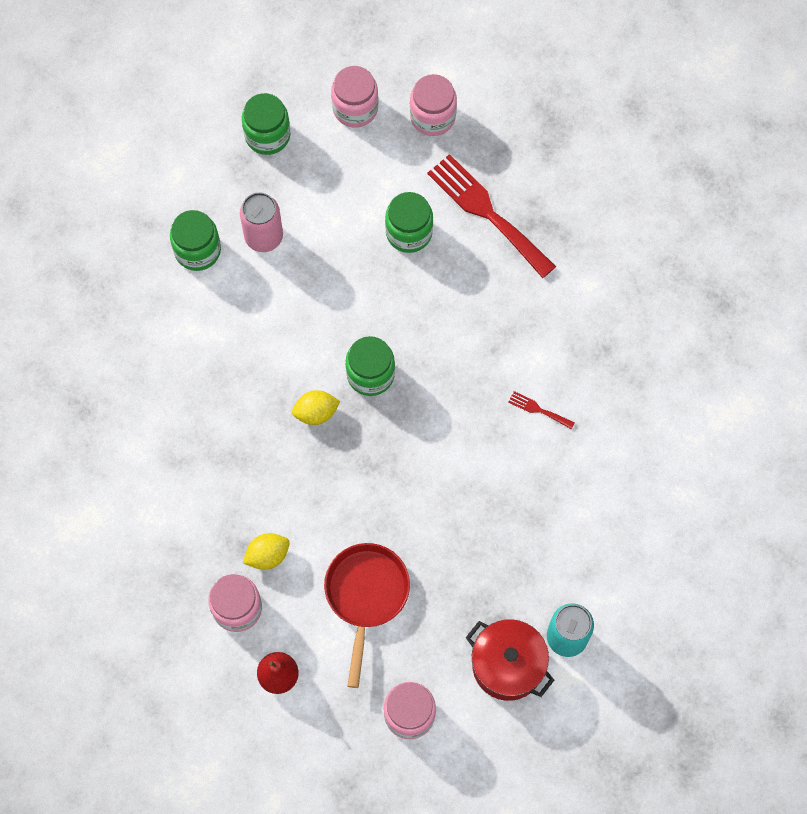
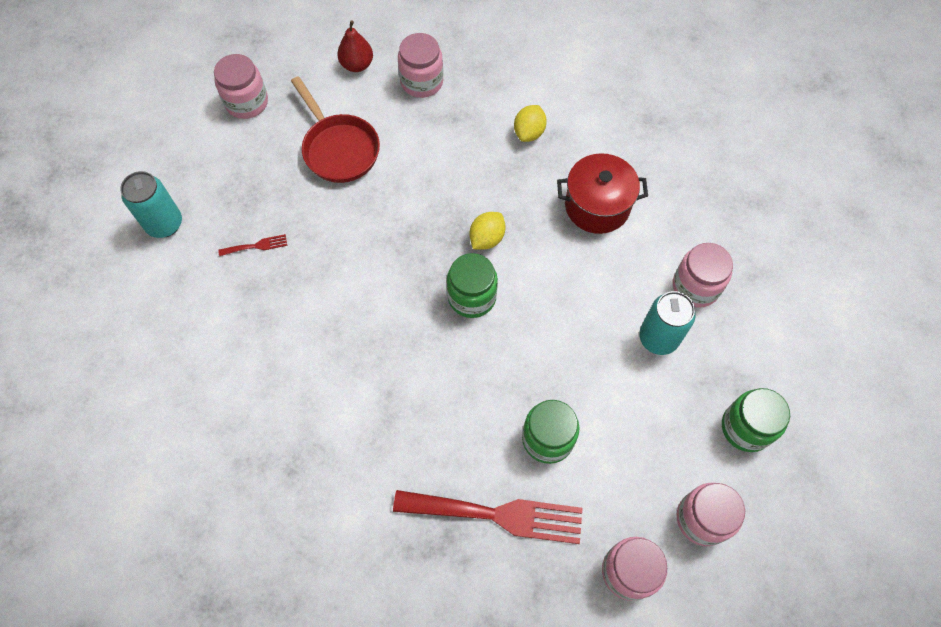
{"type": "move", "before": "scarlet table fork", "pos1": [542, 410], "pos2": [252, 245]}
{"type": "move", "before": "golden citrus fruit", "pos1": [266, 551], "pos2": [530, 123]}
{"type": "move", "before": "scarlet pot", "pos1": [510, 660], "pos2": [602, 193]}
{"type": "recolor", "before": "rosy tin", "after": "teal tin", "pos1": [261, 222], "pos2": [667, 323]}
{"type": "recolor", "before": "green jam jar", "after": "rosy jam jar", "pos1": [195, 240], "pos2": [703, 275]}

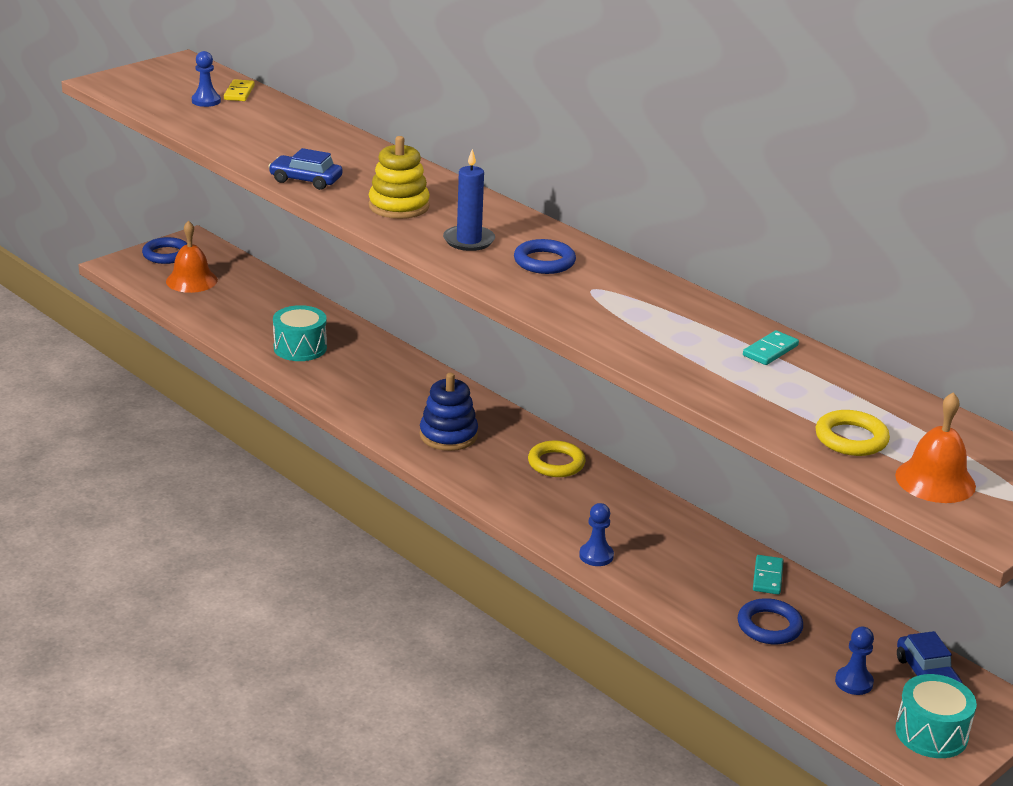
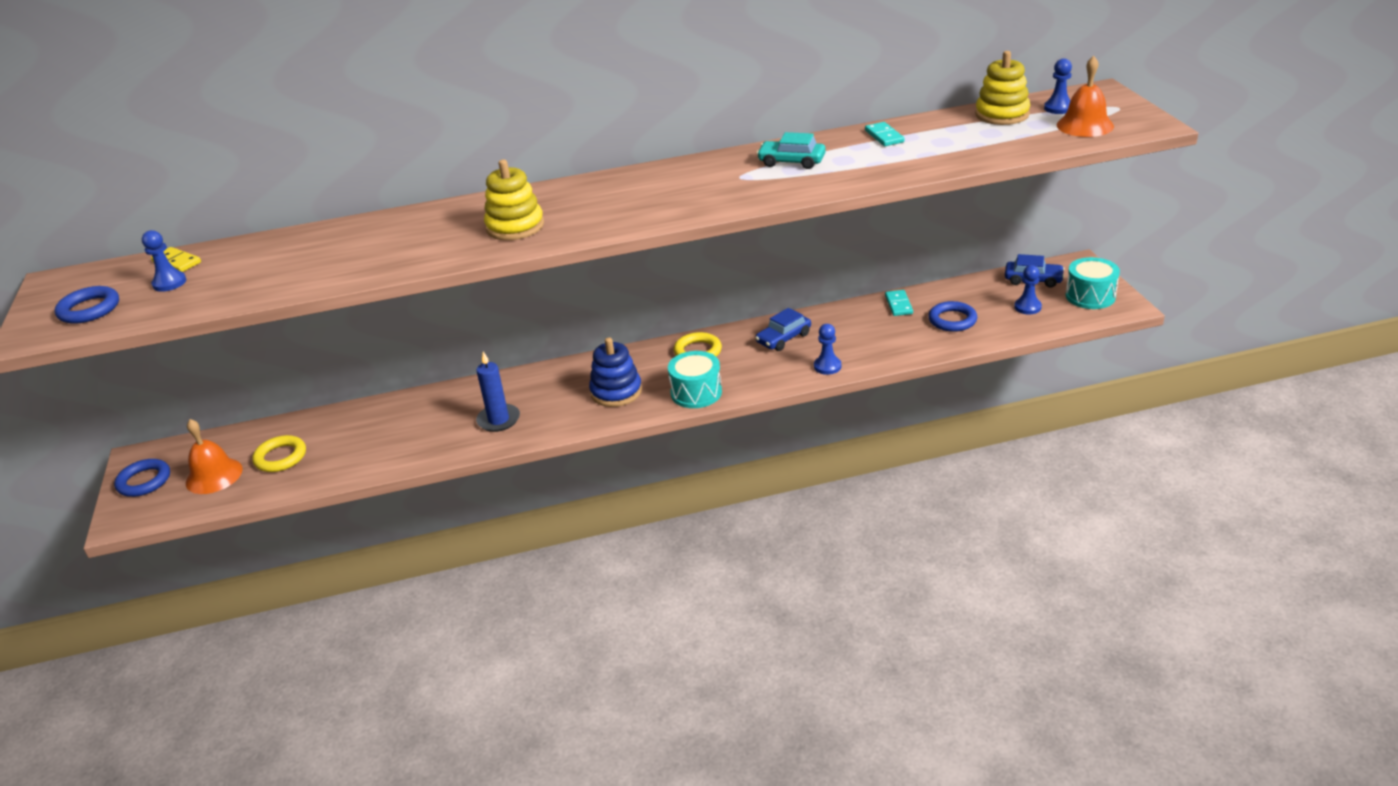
{"type": "move", "before": "cobalt hoop", "pos1": [545, 256], "pos2": [87, 305]}
{"type": "move", "before": "golden hoop", "pos1": [853, 433], "pos2": [279, 453]}
{"type": "move", "before": "cobalt pillar candle", "pos1": [469, 200], "pos2": [498, 391]}
{"type": "move", "before": "teal snare drum", "pos1": [300, 333], "pos2": [695, 379]}
{"type": "move", "before": "cobalt car", "pos1": [305, 169], "pos2": [783, 329]}
{"type": "insert", "after": "teal car", "pos2": [791, 150]}
{"type": "rotate", "before": "teal domino piece", "pos1": [768, 575], "pos2": [899, 303], "turn": 45}
{"type": "insert", "after": "golden stacking toy", "pos2": [1002, 88]}
{"type": "insert", "after": "cobalt chess pawn", "pos2": [1058, 86]}

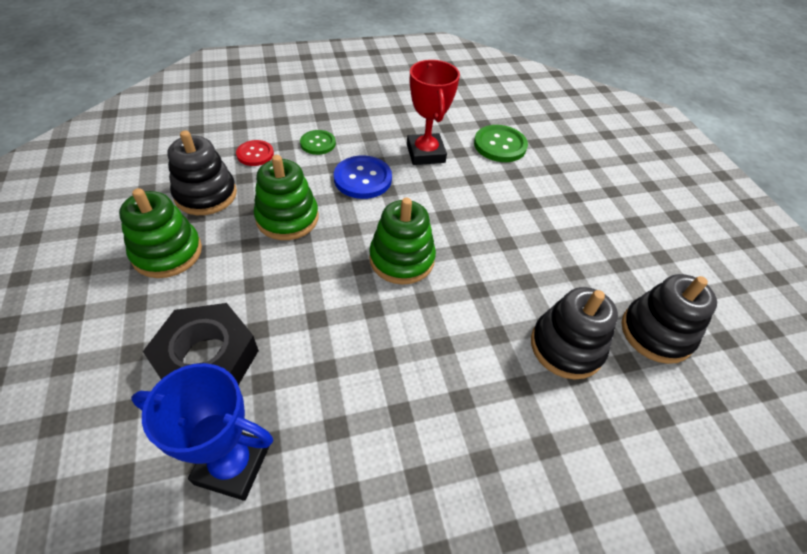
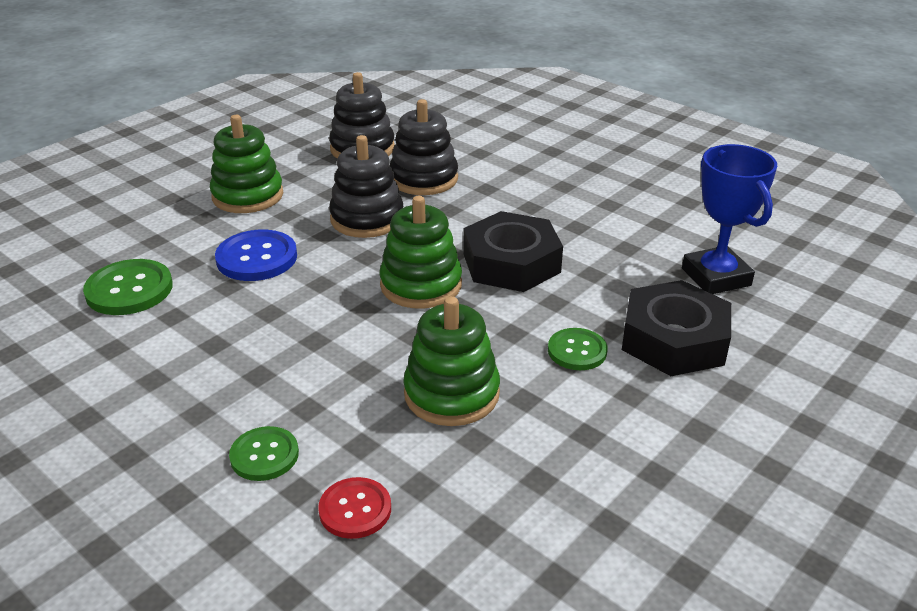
{"type": "move", "before": "green stacking toy", "pos1": [160, 233], "pos2": [246, 164]}
{"type": "move", "before": "cobalt button", "pos1": [363, 177], "pos2": [256, 255]}
{"type": "move", "before": "jet-black stacking toy", "pos1": [202, 172], "pos2": [366, 186]}
{"type": "insert", "after": "jet-black hex nut", "pos2": [513, 251]}
{"type": "insert", "after": "green button", "pos2": [578, 349]}
{"type": "delete", "before": "scarlet award cup", "pos1": [433, 112]}

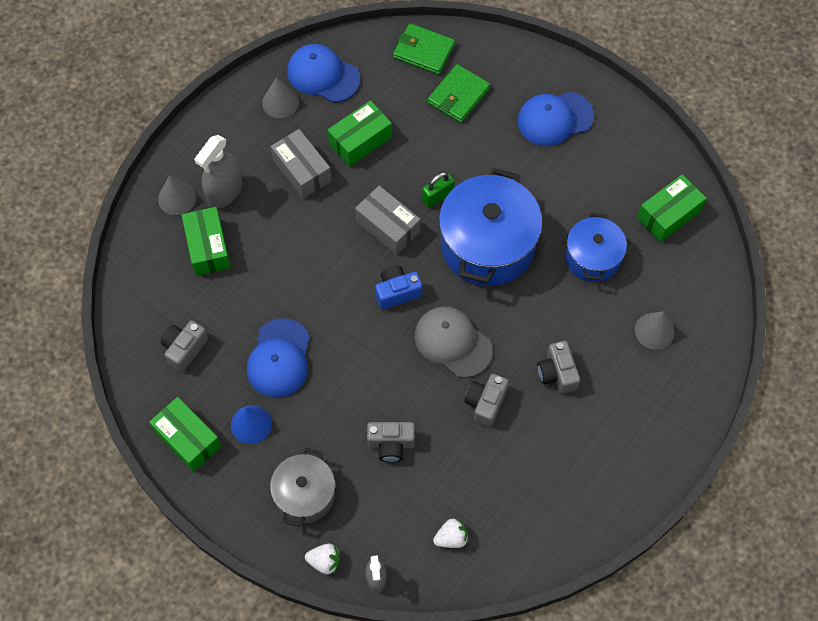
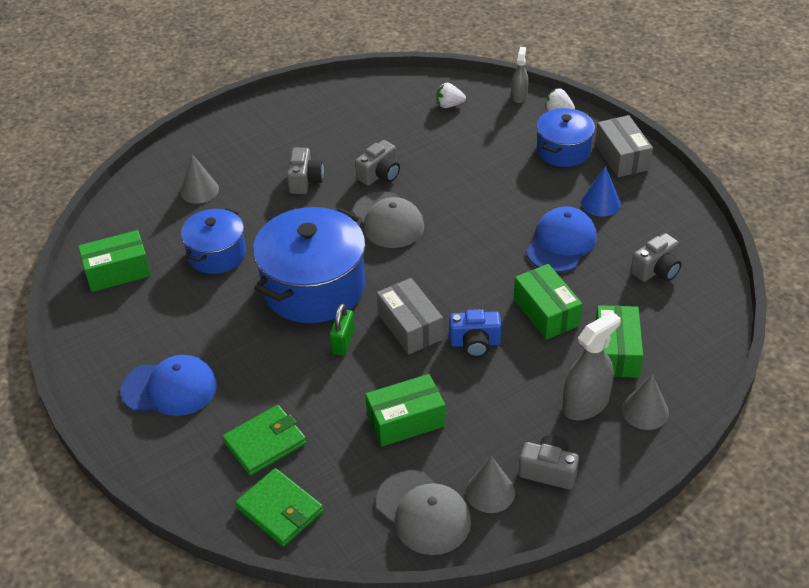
{"type": "rotate", "before": "green lock", "pos1": [438, 190], "pos2": [342, 330], "turn": -60}
{"type": "recolor", "before": "cobalt cap", "after": "ash-grey cap", "pos1": [323, 73], "pos2": [423, 512]}
{"type": "move", "before": "cobalt photo camera", "pos1": [398, 287], "pos2": [475, 333]}
{"type": "move", "before": "green parcel", "pos1": [185, 434], "pos2": [548, 302]}
{"type": "move", "before": "ash-grey photo camera", "pos1": [391, 442], "pos2": [549, 462]}
{"type": "recolor", "before": "ash-grey pot", "after": "cobalt pot", "pos1": [302, 487], "pos2": [566, 137]}
{"type": "move", "before": "ash-grey parcel", "pos1": [301, 164], "pos2": [624, 146]}

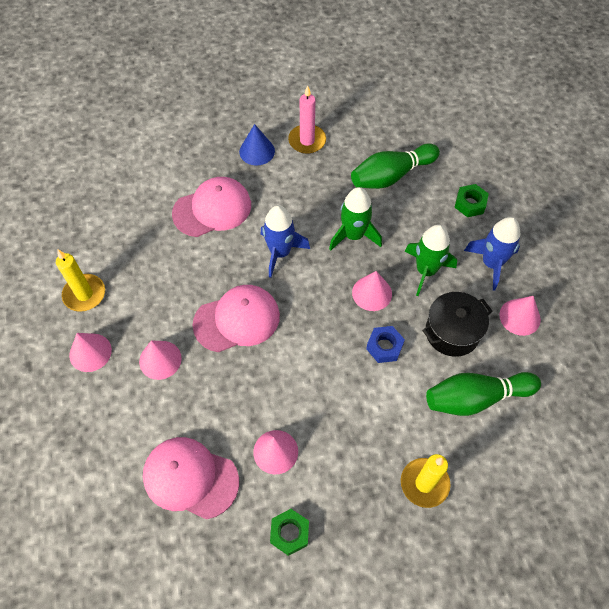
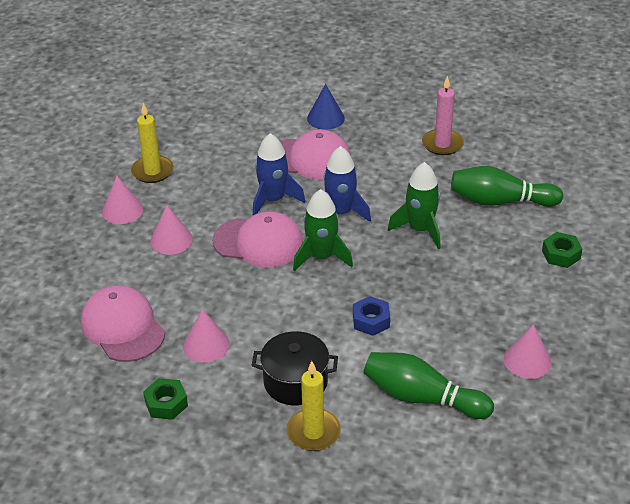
{"type": "move", "before": "jet-black pot", "pos1": [457, 324], "pos2": [295, 368]}
{"type": "move", "before": "cobalt rocket", "pos1": [492, 254], "pos2": [279, 174]}
{"type": "move", "before": "green rocket", "pos1": [431, 260], "pos2": [323, 230]}
{"type": "move", "before": "cobalt solid cone", "pos1": [257, 144], "pos2": [326, 107]}
{"type": "delete", "before": "rosy solid cone", "pos1": [372, 291]}

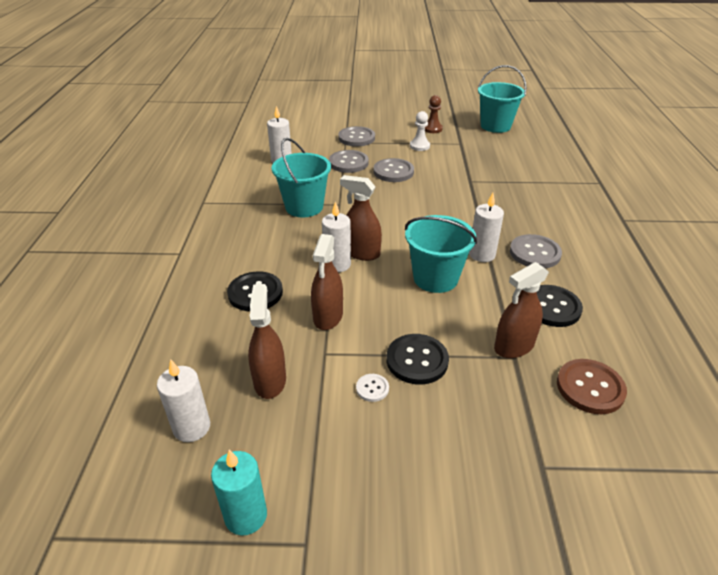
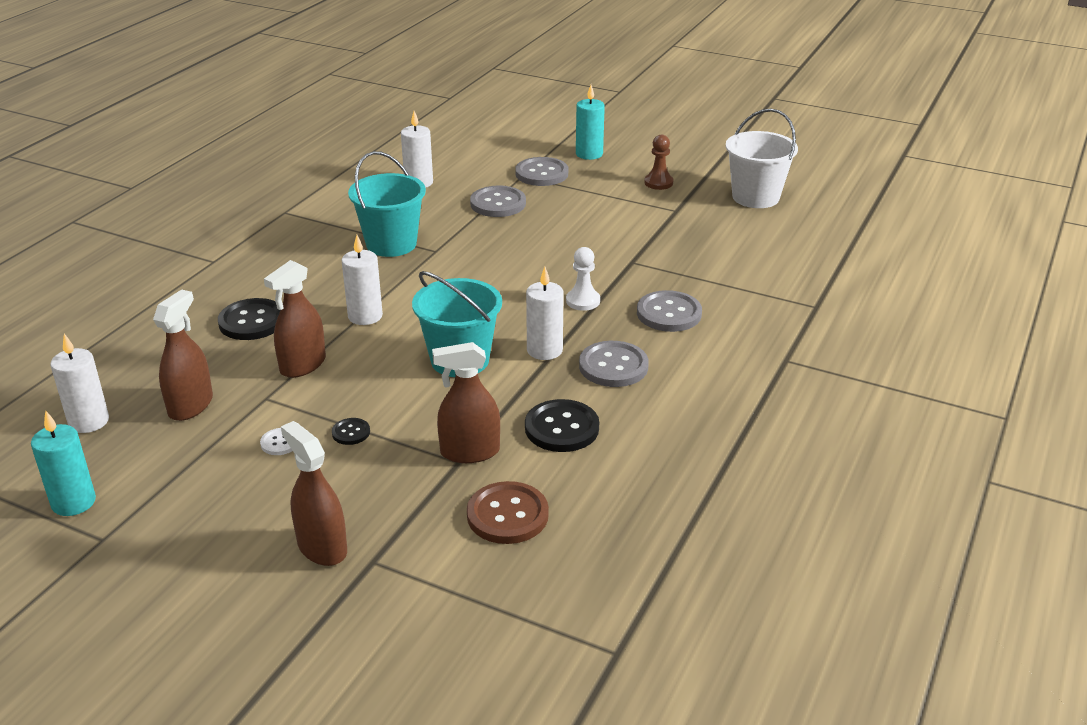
{"type": "move", "before": "russet sprayer", "pos1": [361, 218], "pos2": [314, 493]}
{"type": "resize", "before": "jet-black button", "pos1": [417, 359], "pos2": [351, 431], "scale": 0.51}
{"type": "move", "before": "pure white chess pawn", "pos1": [420, 131], "pos2": [583, 279]}
{"type": "insert", "after": "teal pillar candle", "pos2": [590, 122]}
{"type": "move", "before": "ash-grey button", "pos1": [393, 170], "pos2": [669, 311]}
{"type": "recolor", "before": "teal sand bucket", "after": "pure white sand bucket", "pos1": [502, 99], "pos2": [762, 158]}

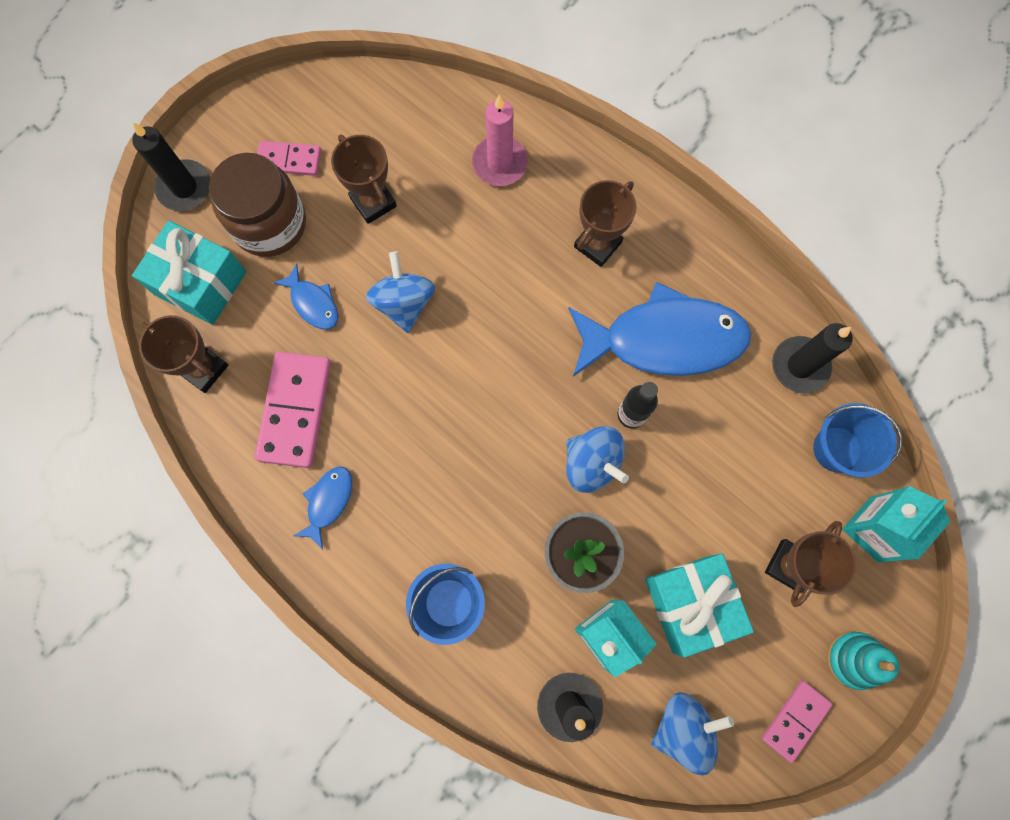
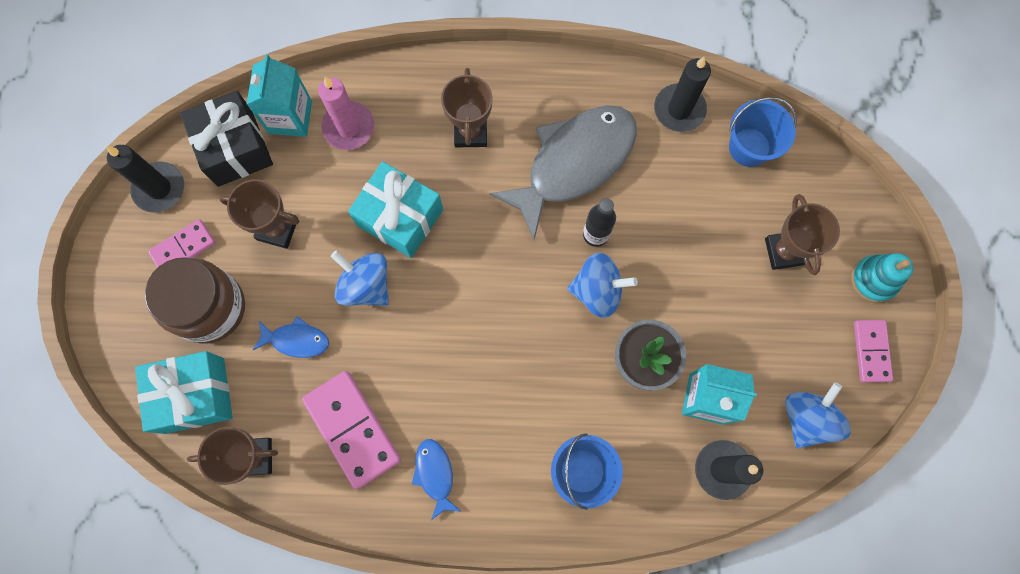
{"type": "move", "before": "jet-black pillar candle", "pos1": [171, 166], "pos2": [145, 179]}
{"type": "insert", "after": "jet-black present", "pos2": [226, 139]}
{"type": "move", "before": "teal juice carton", "pos1": [896, 524], "pos2": [279, 95]}
{"type": "move", "before": "teal present", "pos1": [699, 606], "pos2": [395, 209]}
{"type": "recolor", "before": "cobalt toy fish", "after": "ash-grey toy fish", "pos1": [660, 329], "pos2": [563, 172]}

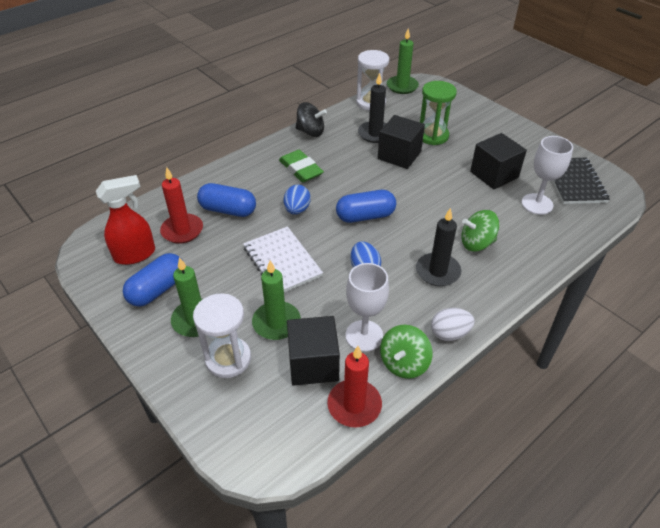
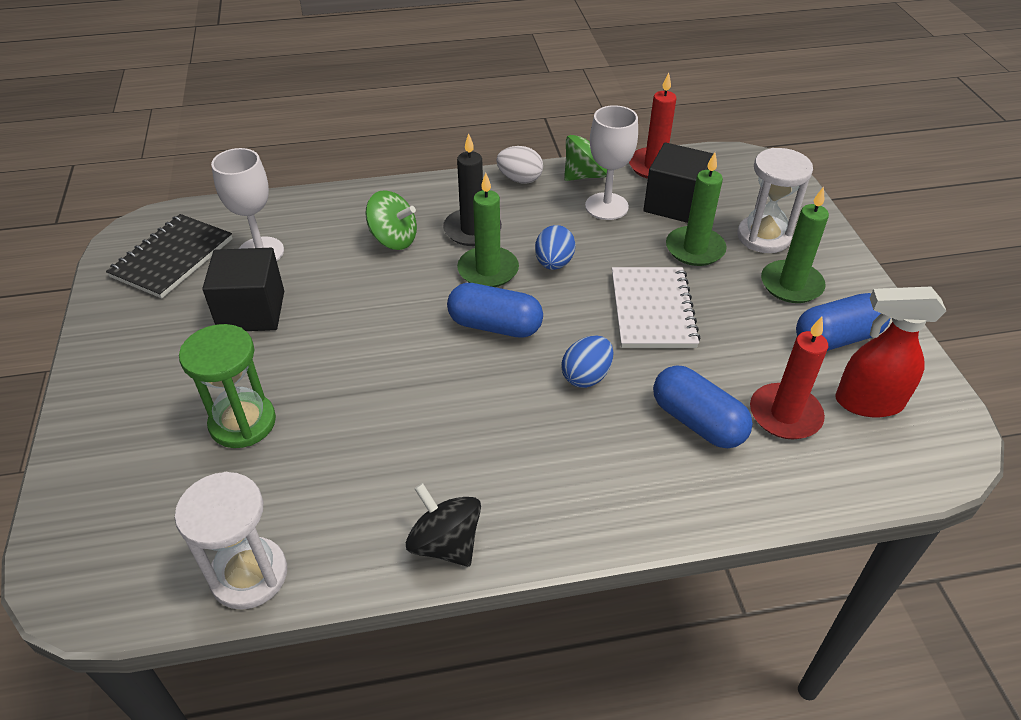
{"type": "move", "before": "green pillar candle", "pos1": [403, 61], "pos2": [488, 230]}
{"type": "delete", "before": "green eraser", "pos1": [301, 166]}
{"type": "delete", "before": "jet-black pillar candle", "pos1": [372, 108]}
{"type": "delete", "before": "jet-black cube", "pos1": [401, 142]}

